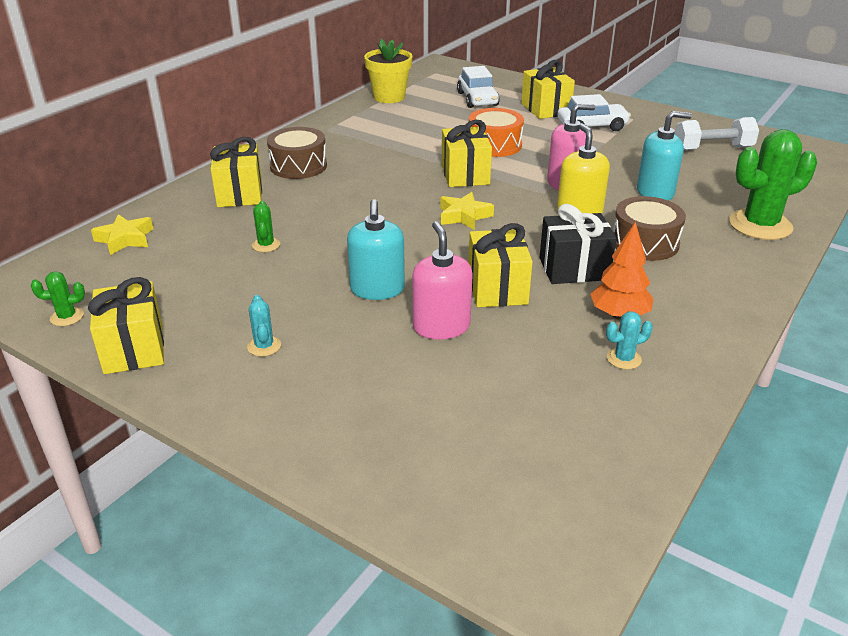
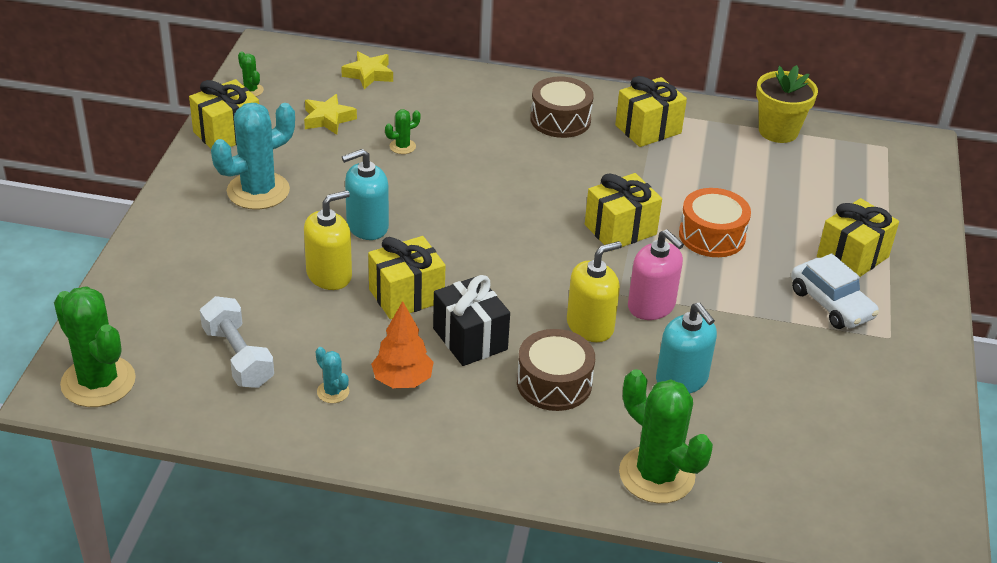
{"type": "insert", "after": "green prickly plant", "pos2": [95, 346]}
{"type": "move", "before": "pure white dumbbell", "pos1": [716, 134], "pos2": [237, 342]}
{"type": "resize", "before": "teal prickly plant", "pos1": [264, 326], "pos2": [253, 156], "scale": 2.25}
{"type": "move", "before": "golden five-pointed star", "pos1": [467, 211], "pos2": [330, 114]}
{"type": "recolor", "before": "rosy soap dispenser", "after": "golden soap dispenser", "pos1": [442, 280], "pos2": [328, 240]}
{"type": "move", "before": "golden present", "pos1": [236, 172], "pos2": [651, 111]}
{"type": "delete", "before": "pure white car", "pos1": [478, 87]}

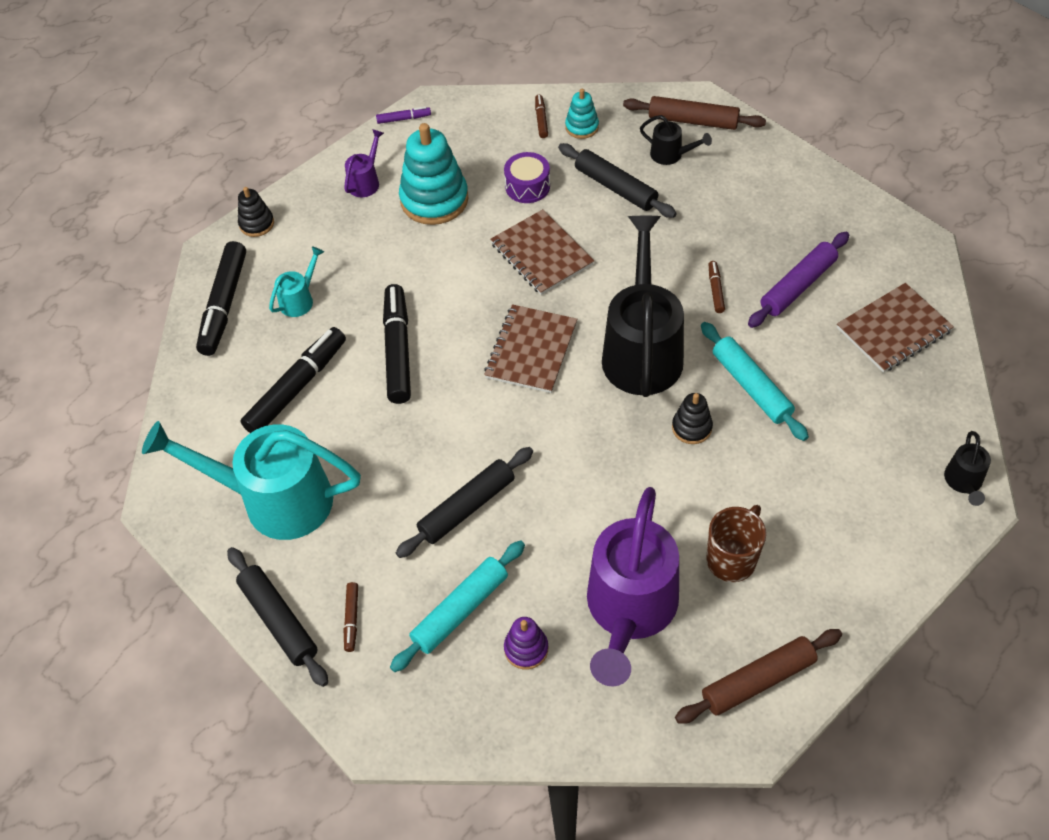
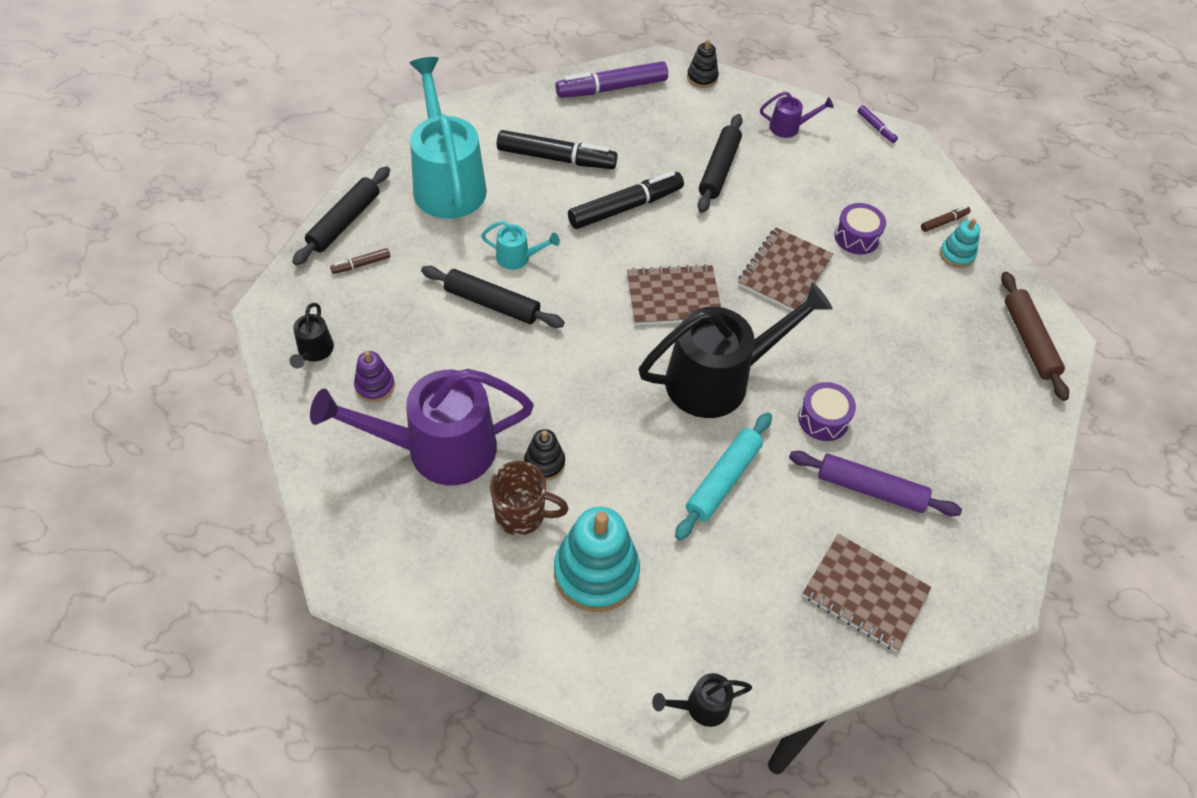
{"type": "move", "before": "jet-black watering pot", "pos1": [676, 140], "pos2": [311, 336]}
{"type": "move", "before": "teal watering pot", "pos1": [296, 281], "pos2": [520, 245]}
{"type": "move", "before": "jet-black stacking toy", "pos1": [692, 418], "pos2": [544, 455]}
{"type": "move", "before": "teal stacking toy", "pos1": [433, 174], "pos2": [597, 559]}
{"type": "recolor", "before": "jet-black felt pen", "after": "purple felt pen", "pos1": [221, 298], "pos2": [612, 79]}
{"type": "move", "before": "jet-black dough roller", "pos1": [617, 180], "pos2": [720, 163]}
{"type": "replace", "before": "russet felt pen", "after": "purple snare drum", "pos1": [717, 287], "pos2": [827, 411]}
{"type": "delete", "before": "teal dough roller", "pos1": [457, 606]}
{"type": "delete", "before": "russet dough roller", "pos1": [758, 676]}

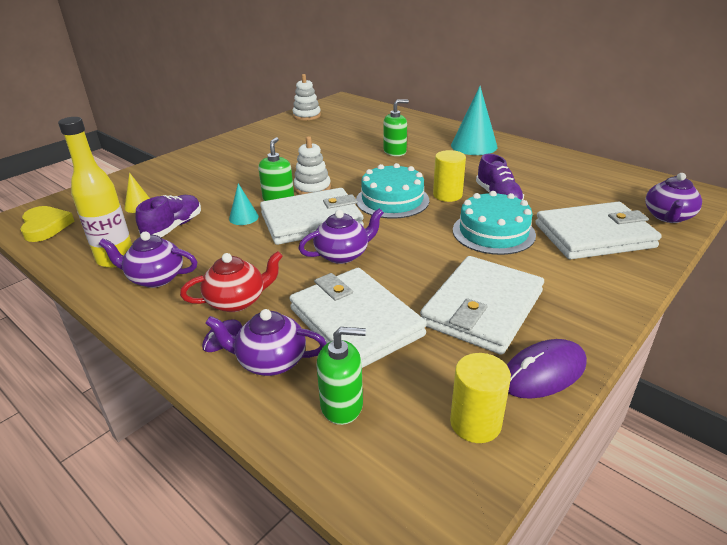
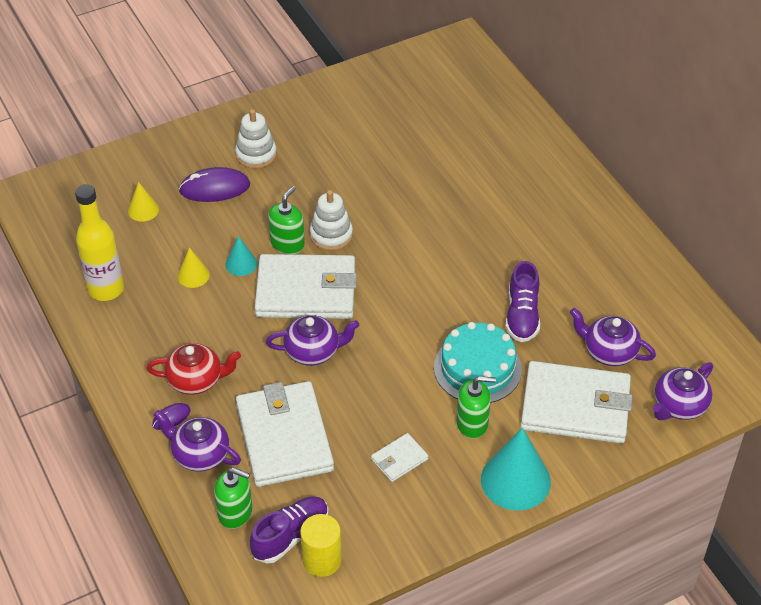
{"type": "insert", "after": "golden solid cone", "pos2": [194, 268]}
{"type": "move", "before": "purple computer mouse", "pos1": [547, 369], "pos2": [214, 184]}
{"type": "move", "before": "pure white stacking toy", "pos1": [306, 97], "pos2": [256, 139]}
{"type": "move", "before": "purple shoe", "pos1": [168, 216], "pos2": [289, 529]}
{"type": "resize", "before": "pure white card wallet", "pos1": [482, 305], "pos2": [399, 457], "scale": 0.44}
{"type": "move", "before": "green soap dispenser", "pos1": [396, 127], "pos2": [476, 407]}
{"type": "move", "before": "teal solid cone", "pos1": [474, 120], "pos2": [516, 469]}
{"type": "move", "before": "purple teapot", "pos1": [148, 260], "pos2": [613, 337]}
{"type": "delete", "before": "golden heart shape", "pos1": [47, 224]}
{"type": "delete", "before": "teal layer cake", "pos1": [392, 191]}
{"type": "delete", "before": "golden cylinder", "pos1": [449, 176]}

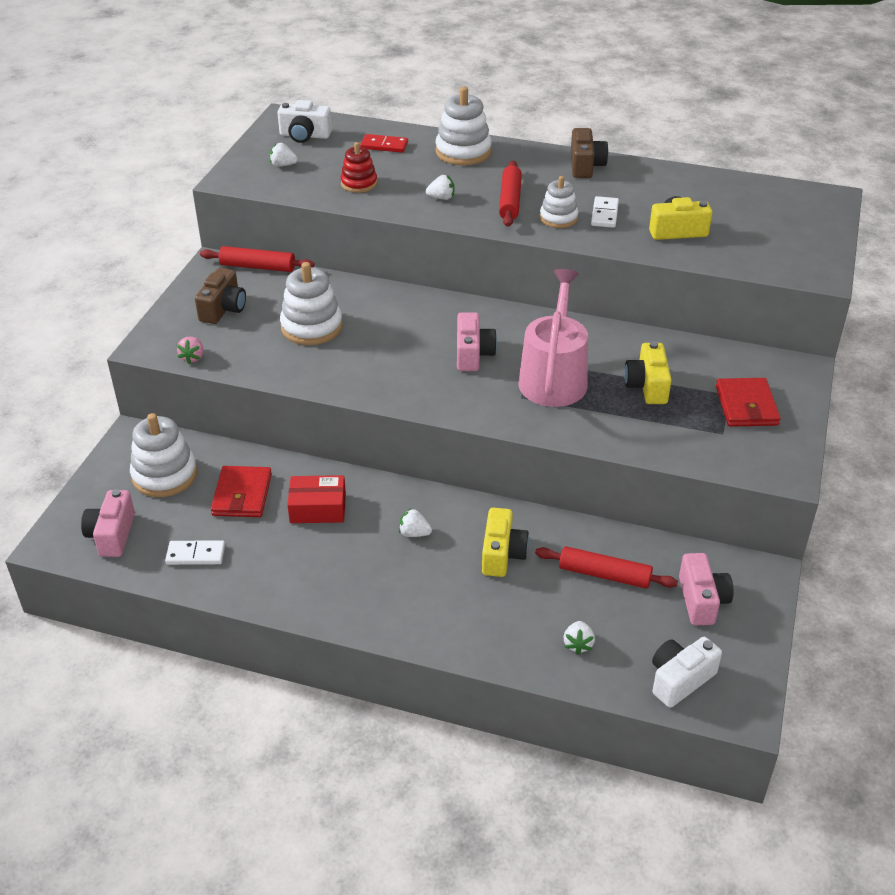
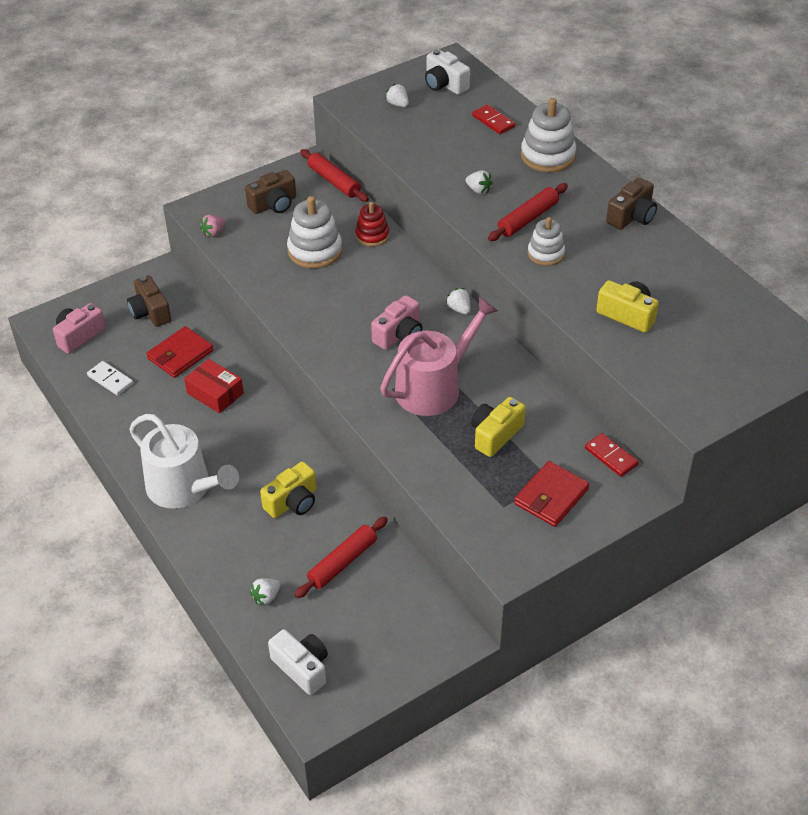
{"type": "replace", "before": "pure white stacking toy", "after": "russet photo camera", "pos1": [163, 455], "pos2": [149, 301]}
{"type": "insert", "after": "pure white watering pot", "pos2": [184, 461]}
{"type": "rotate", "before": "pure white photo camera", "pos1": [687, 672], "pos2": [298, 662], "turn": 45}
{"type": "rotate", "before": "scarlet dough roller", "pos1": [606, 567], "pos2": [341, 557], "turn": 75}
{"type": "move", "before": "scarlet stacking toy", "pos1": [358, 167], "pos2": [372, 224]}
{"type": "move", "before": "pure white berry", "pos1": [415, 522], "pos2": [458, 301]}
{"type": "insert", "after": "scarlet domino piece", "pos2": [612, 455]}
{"type": "delete", "before": "pure white domino piece", "pos1": [605, 212]}
{"type": "delete", "before": "rosy photo camera", "pos1": [706, 589]}

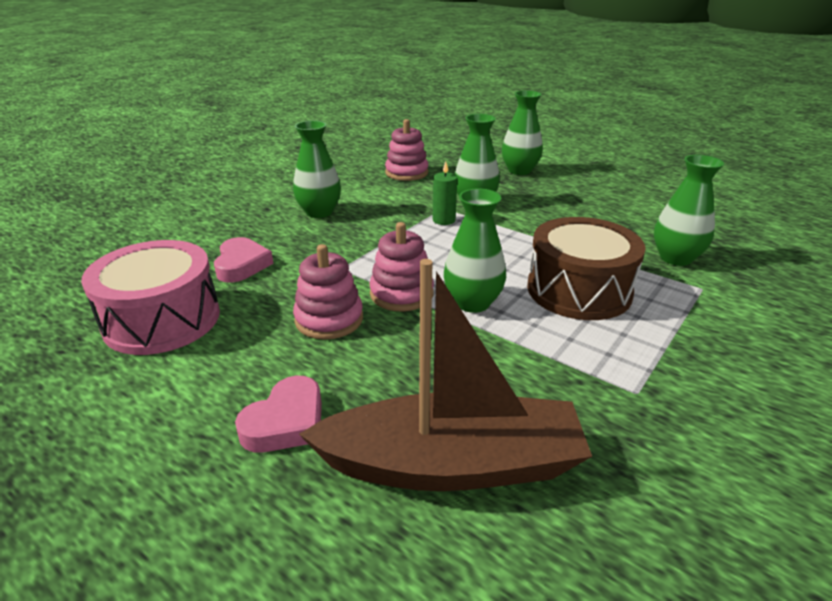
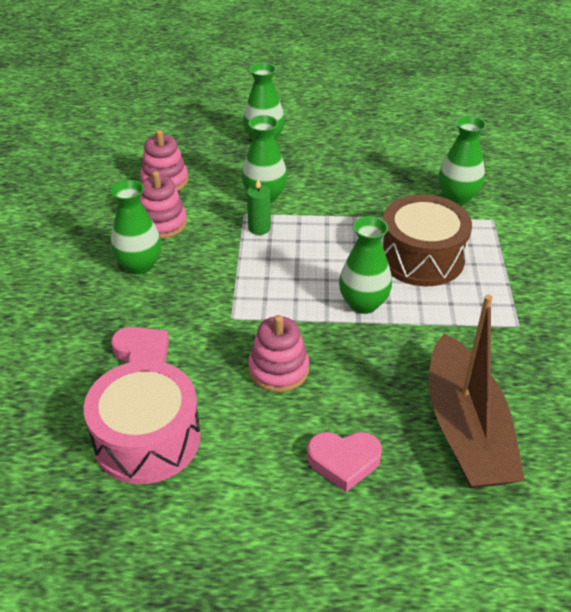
{"type": "move", "before": "rosy stacking toy", "pos1": [401, 266], "pos2": [163, 205]}
{"type": "rotate", "before": "rosy heart shape", "pos1": [278, 414], "pos2": [344, 462], "turn": 90}
{"type": "rotate", "before": "russet sailboat", "pos1": [445, 375], "pos2": [477, 391], "turn": 120}

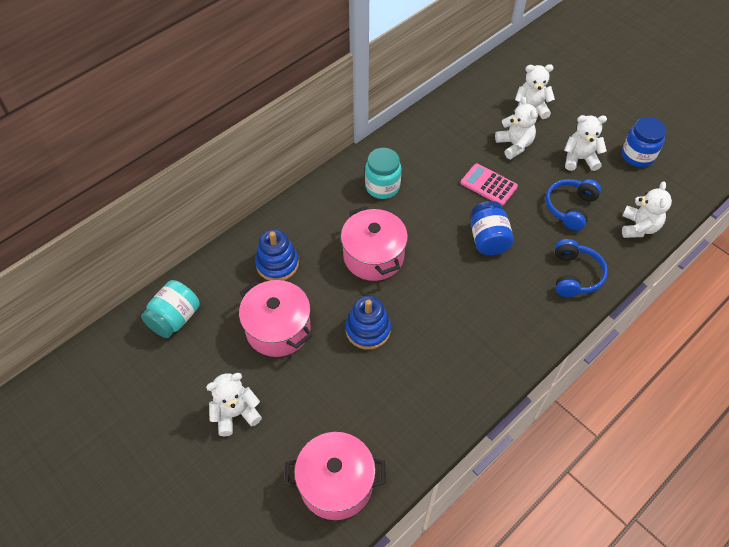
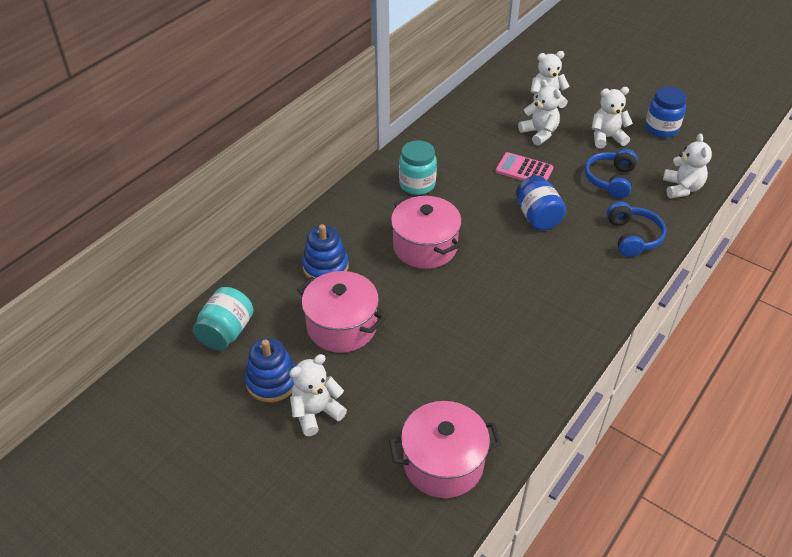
{"type": "move", "before": "cobalt stacking toy", "pos1": [368, 323], "pos2": [270, 370]}

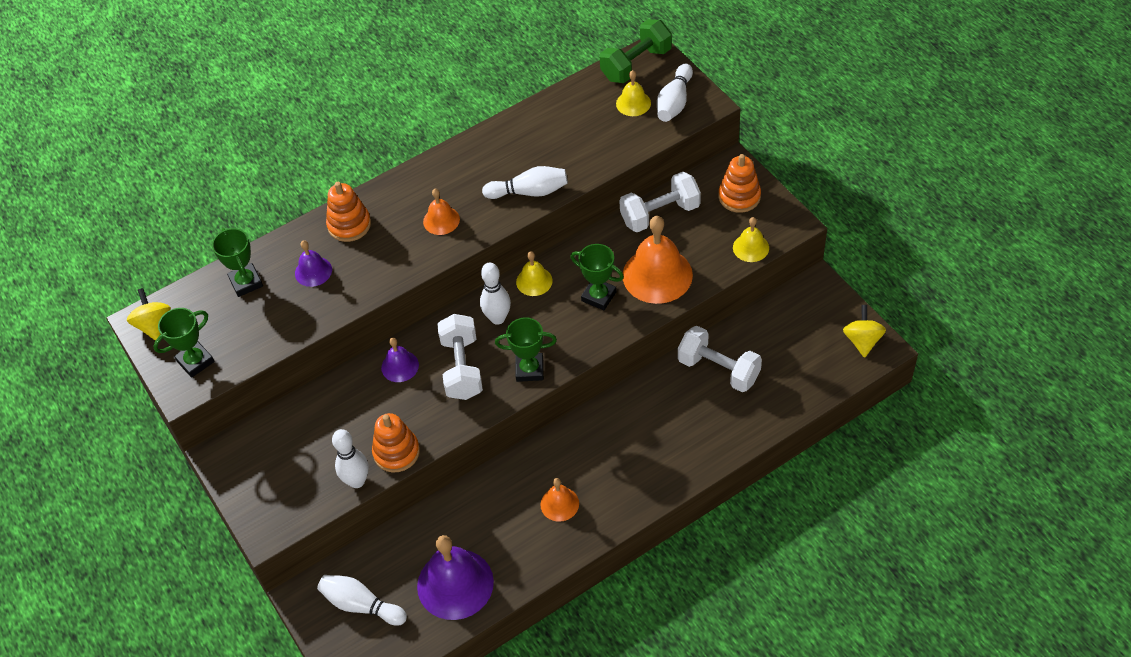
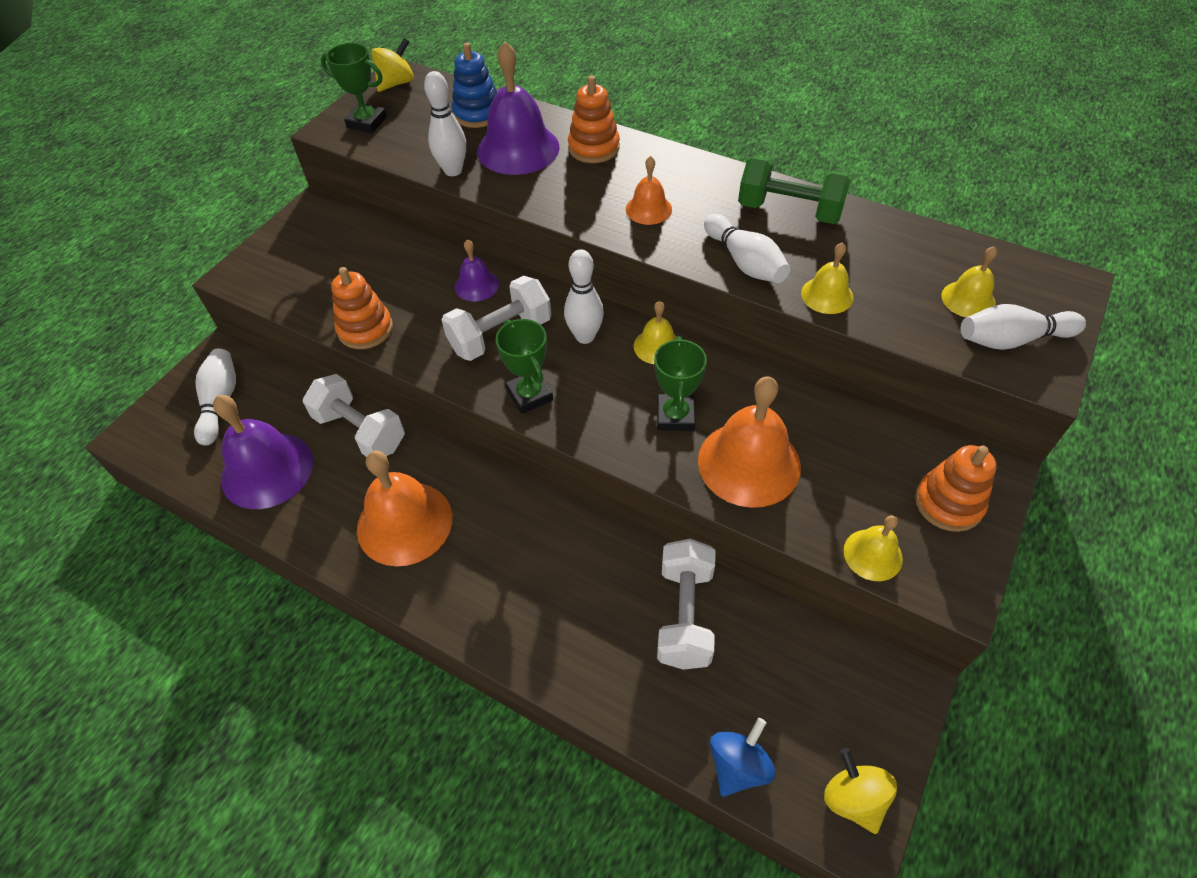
{"type": "move", "before": "pure white dumbbell", "pos1": [660, 202], "pos2": [354, 415]}
{"type": "resize", "before": "bright orange bell", "pos1": [559, 500], "pos2": [404, 508], "scale": 1.92}
{"type": "move", "before": "pure white tenpin", "pos1": [350, 458], "pos2": [445, 123]}
{"type": "replace", "before": "green award cup", "after": "cobalt stacking toy", "pos1": [237, 262], "pos2": [474, 85]}
{"type": "resize", "before": "purple bell", "pos1": [313, 263], "pos2": [518, 108], "scale": 1.92}
{"type": "insert", "after": "cobalt whirligig", "pos2": [743, 757]}
{"type": "move", "before": "green dumbbell", "pos1": [636, 51], "pos2": [794, 190]}
{"type": "insert", "after": "golden bell", "pos2": [827, 278]}
{"type": "rotate", "before": "golden whirligig", "pos1": [864, 331], "pos2": [860, 791], "turn": -90}

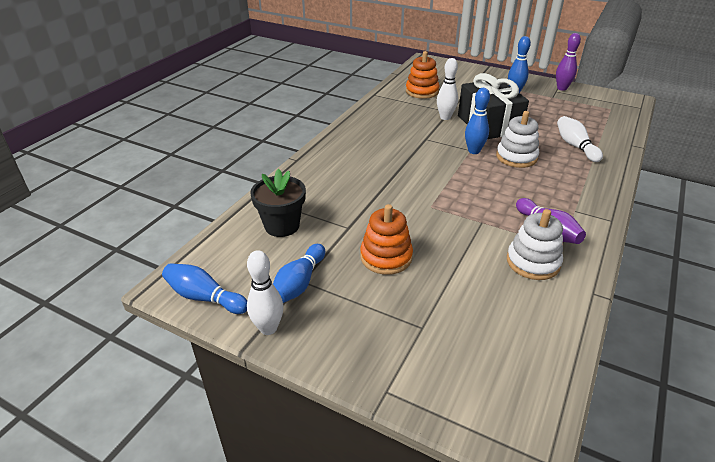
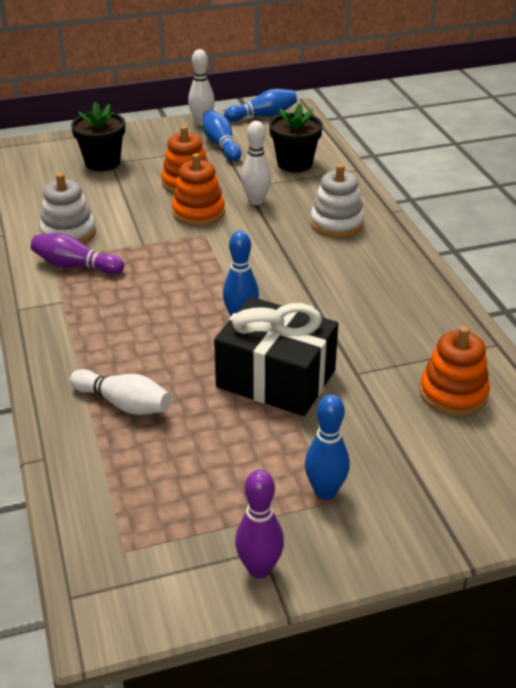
{"type": "insert", "after": "jet-black potted plant", "pos2": [98, 136]}
{"type": "insert", "after": "bright orange stacking toy", "pos2": [198, 189]}
{"type": "move", "before": "pure white tenpin", "pos1": [447, 89], "pos2": [256, 163]}
{"type": "move", "before": "pure white stacking toy", "pos1": [517, 139], "pos2": [337, 201]}

